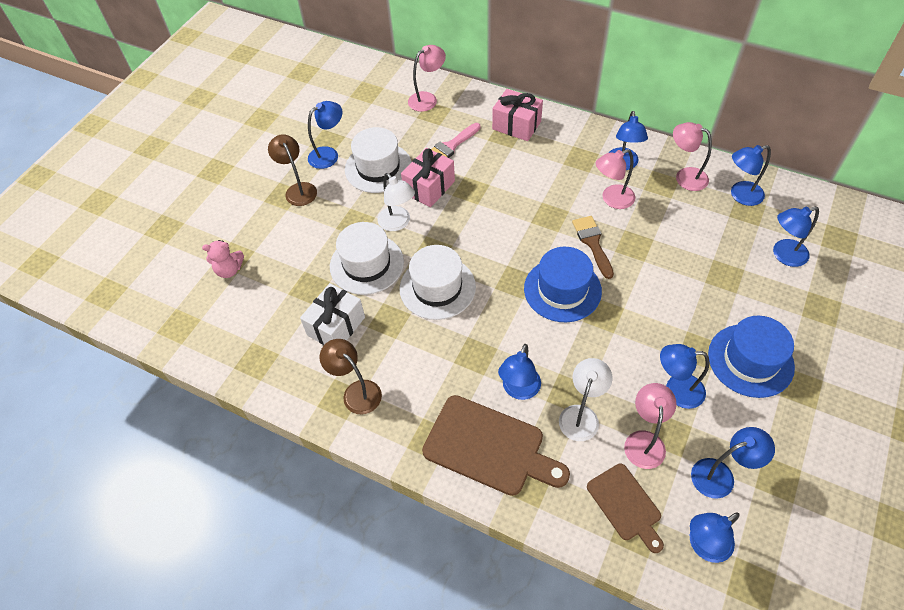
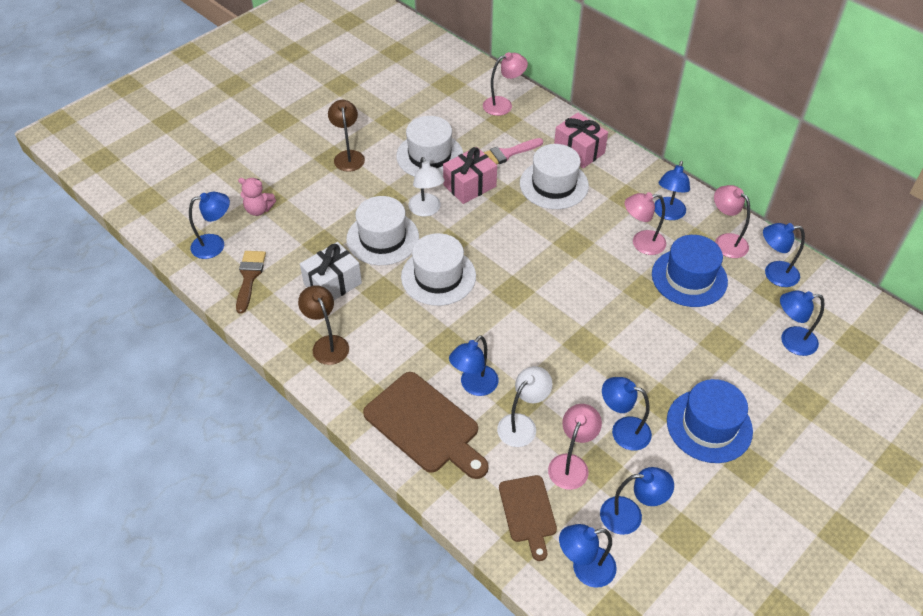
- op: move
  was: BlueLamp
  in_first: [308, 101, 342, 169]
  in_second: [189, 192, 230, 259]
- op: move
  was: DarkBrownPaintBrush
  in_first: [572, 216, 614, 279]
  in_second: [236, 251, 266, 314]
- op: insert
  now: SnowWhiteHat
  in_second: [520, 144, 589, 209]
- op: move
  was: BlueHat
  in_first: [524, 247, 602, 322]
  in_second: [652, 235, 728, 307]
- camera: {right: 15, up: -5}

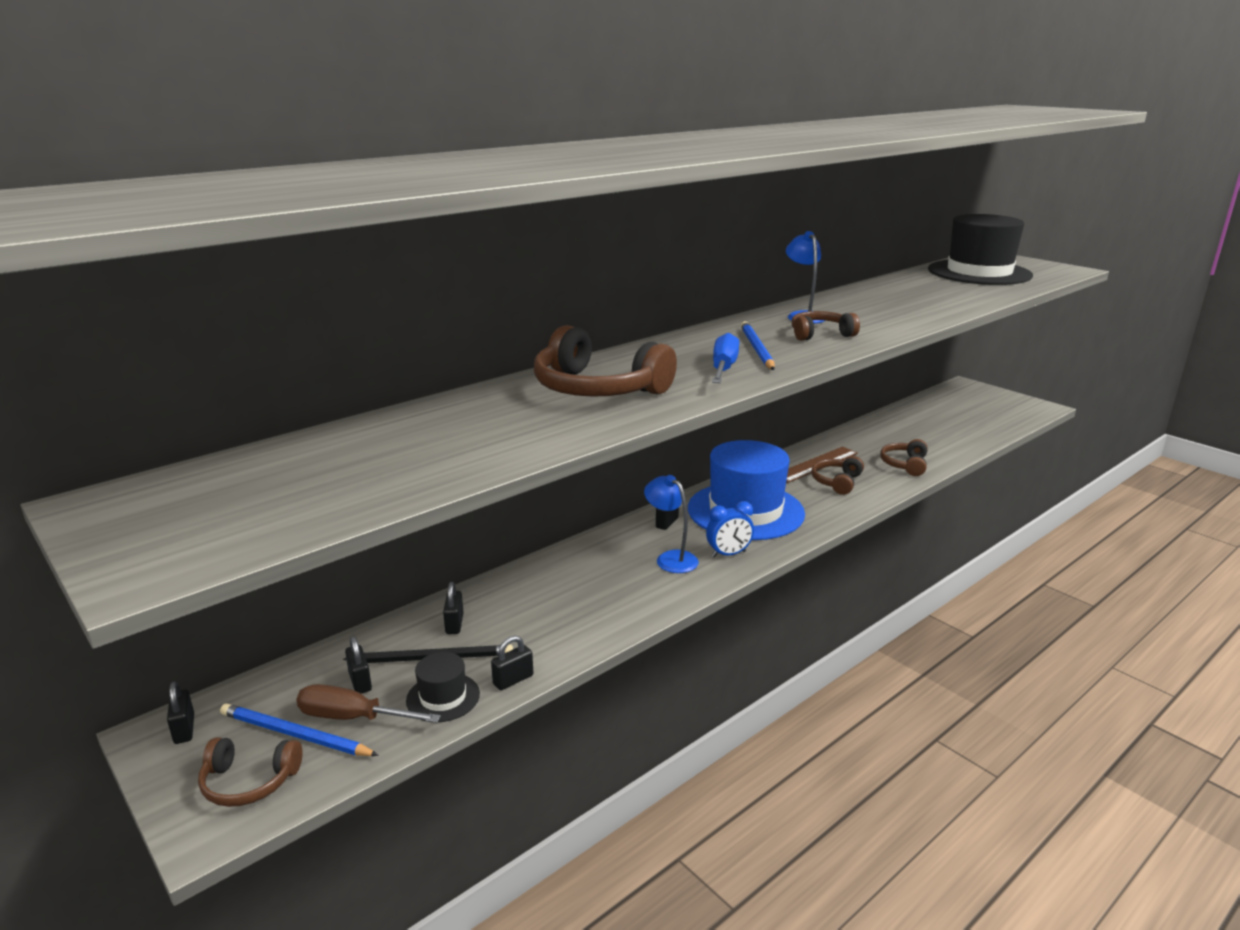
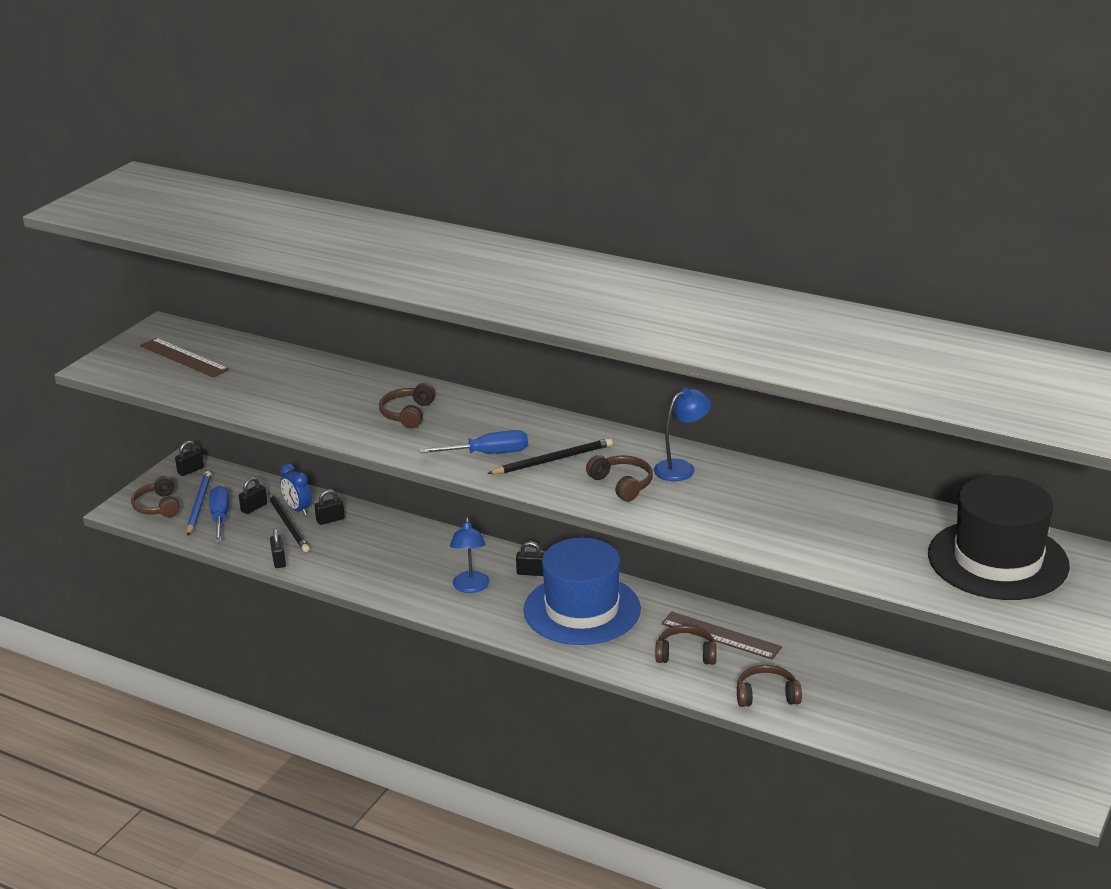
- op: insert
  now: DarkBrownMeasuringStick
  in_second: [140, 338, 229, 378]
- op: recolor
  was: DarkBrownFlatScrewdriver
  now: BlueFlatScrewdriver
  in_first: [296, 684, 441, 723]
  in_second: [209, 486, 229, 543]
- op: rotate
  was: EbonySmallLock
  in_first: [491, 636, 533, 690]
  in_second: [270, 529, 286, 568]
  clockwise: 45
- op: move
  was: BlueBedsideClock
  in_first: [706, 501, 754, 557]
  in_second: [280, 464, 312, 515]
- op: resize
  was: DarkBrownOverEarHeadphones
  in_first: [534, 325, 677, 397]
  in_second: [379, 383, 436, 428]
  ratio: 0.56
- op: rotate
  was: BlueLamp
  in_first: [644, 475, 699, 573]
  in_second: [450, 517, 490, 593]
  clockwise: 150
- op: recolor
  was: BlueLeadPencil
  now: EbonyLeadPencil
  in_first: [741, 321, 775, 370]
  in_second: [487, 438, 613, 474]
- op: delete
  was: EbonyHat
  in_first: [406, 652, 480, 722]
- camera: {right: 70, up: 5}

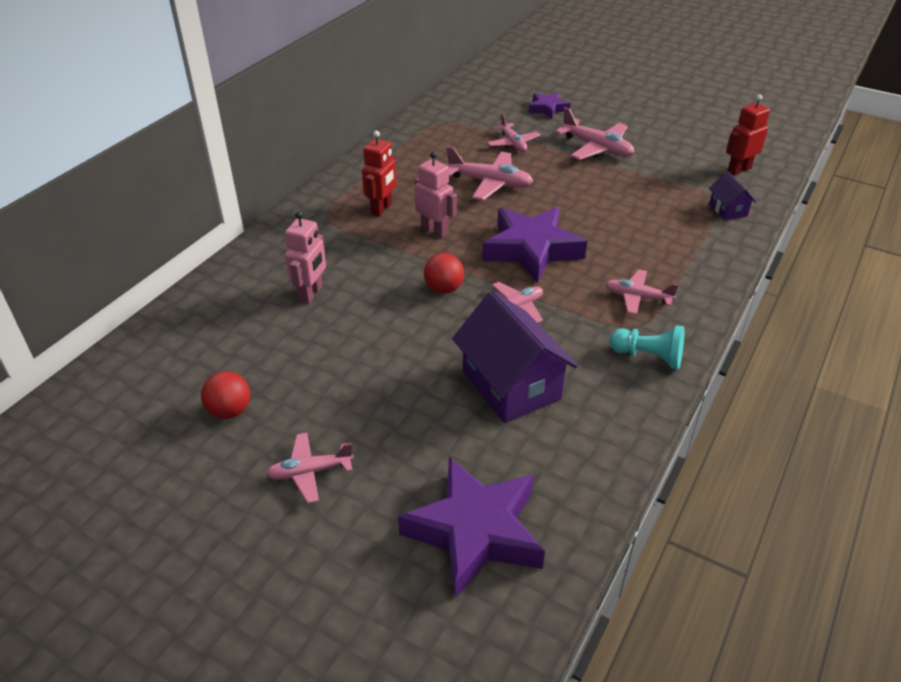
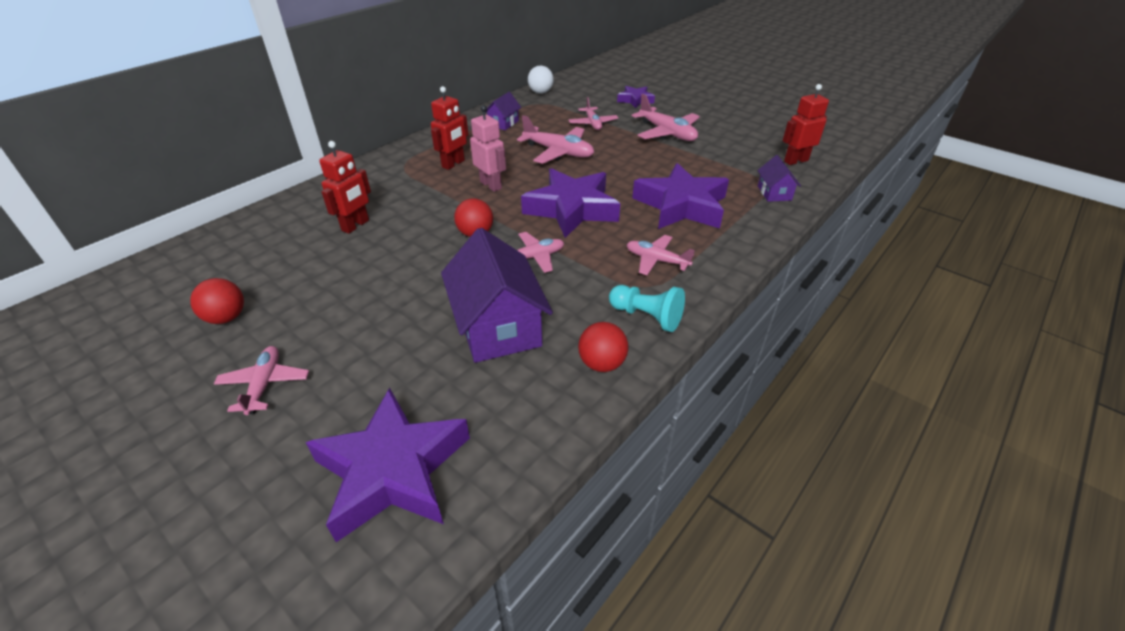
- op: rotate
  was: RosyToyPlane
  in_first: [266, 433, 354, 504]
  in_second: [214, 346, 309, 415]
  clockwise: 90
- op: recolor
  was: RosyRobotFigure
  now: RedRobotFigure
  in_first: [285, 211, 326, 304]
  in_second: [319, 141, 371, 234]
- op: insert
  now: VioletHouse
  in_second: [485, 92, 521, 130]
- op: insert
  now: SnowWhiteBall
  in_second: [528, 66, 554, 94]
- op: insert
  now: RedBall
  in_second: [578, 322, 629, 372]
- op: insert
  now: VioletStar
  in_second: [632, 163, 729, 229]
- camera: {right: 10, up: 0}

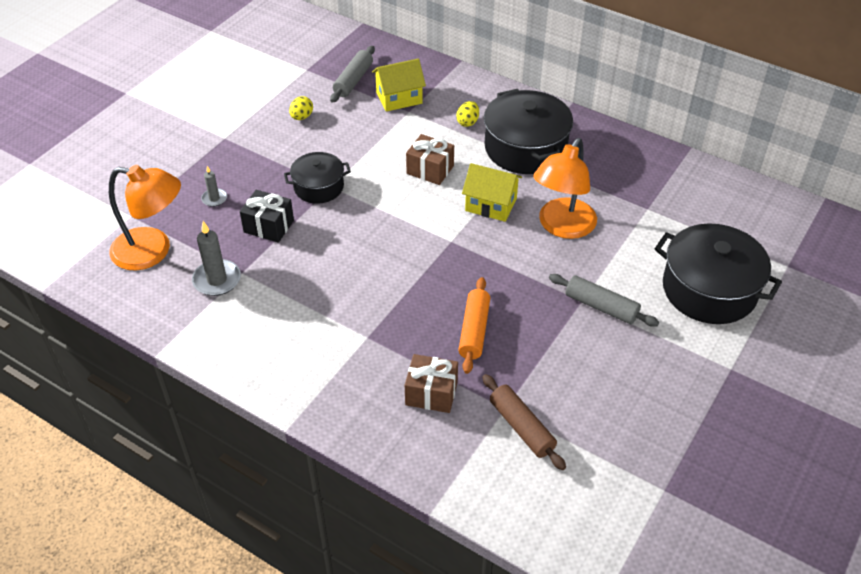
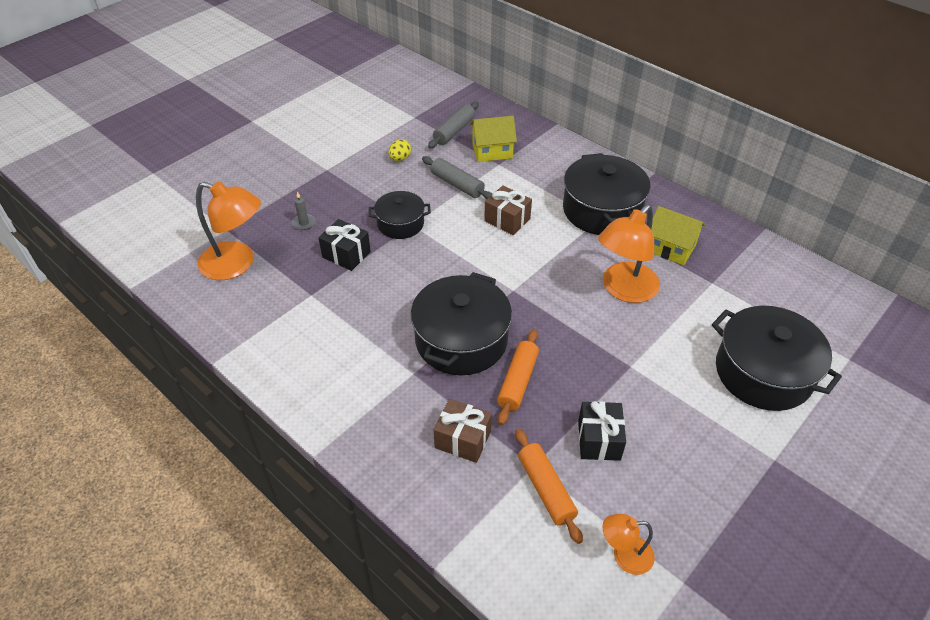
- op: insert
  now: EbonyCookingPot
  in_second: [411, 272, 512, 375]
- op: move
  was: AshGreyRollingPin
  in_first: [549, 274, 659, 327]
  in_second: [422, 156, 492, 199]
- op: recolor
  was: DarkBrownRollingPin
  now: OrangeRollingPin
  in_first: [482, 374, 566, 470]
  in_second: [515, 429, 583, 544]
- op: insert
  now: EbonyPresent
  in_second: [578, 401, 626, 461]
- op: insert
  now: OrangeLamp
  in_second: [603, 514, 655, 575]
- op: move
  was: BrightYellowHouse
  in_first: [462, 163, 522, 222]
  in_second: [651, 206, 705, 265]
- op: delete
  was: AshGreyCandle
  in_first: [192, 221, 241, 296]
- op: delete
  was: BrightYellowToyEgg
  in_first: [456, 101, 479, 127]
- camera: {right: 10, up: 0}

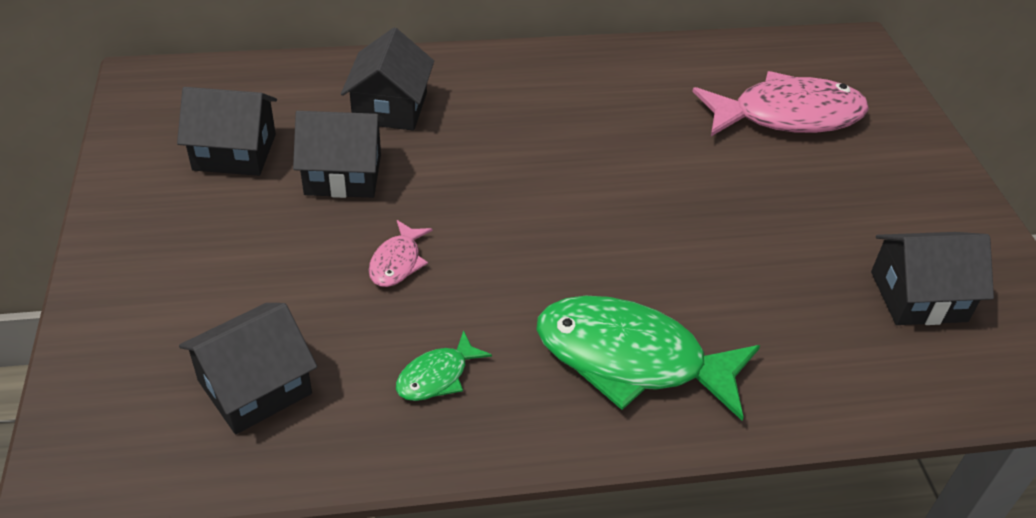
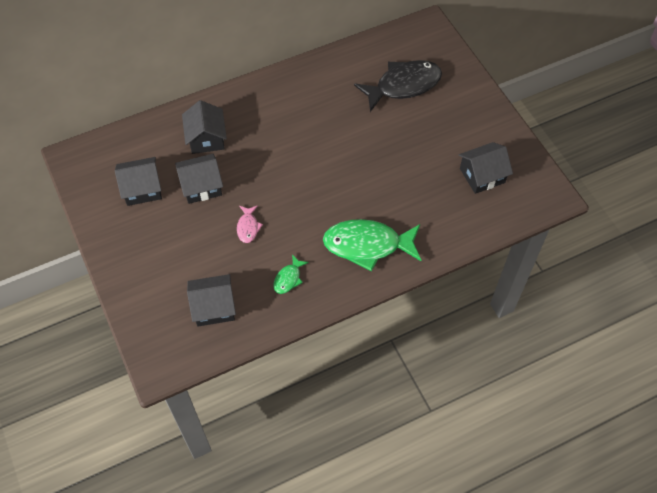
- op: rotate
  was: EbonyHouse
  in_first: [179, 303, 317, 434]
  in_second: [187, 274, 236, 327]
  clockwise: 45
- op: recolor
  was: RosyFish
  now: EbonyFish
  in_first: [692, 71, 869, 136]
  in_second: [354, 60, 442, 112]
- camera: {right: -15, up: 15}

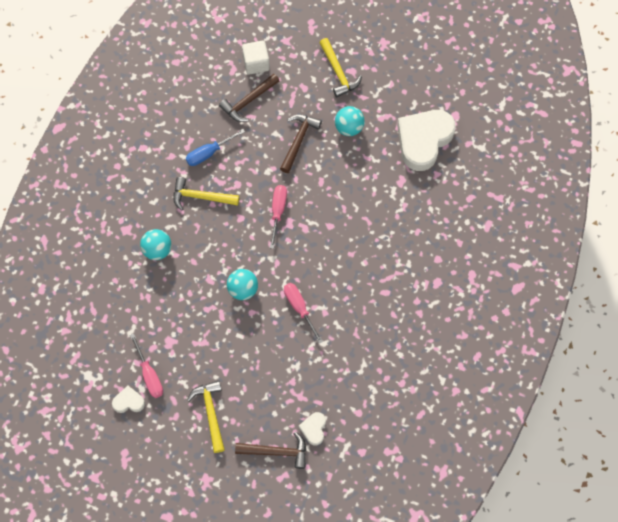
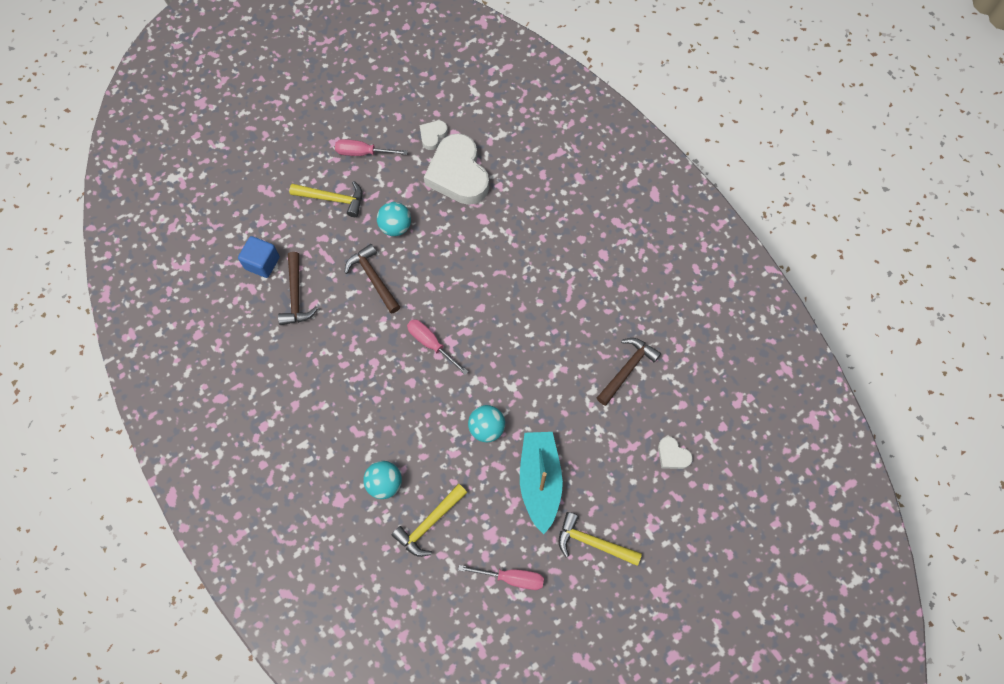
- op: recolor
  was: SnowWhiteSolidCube
  now: BlueSolidCube
  in_first: [242, 41, 270, 75]
  in_second: [238, 236, 280, 278]
- op: move
  was: RosyFlatScrewdriver
  in_first: [284, 283, 323, 344]
  in_second: [335, 139, 408, 156]
- op: move
  was: BrightYellowCarpenter'sHammer
  in_first: [173, 177, 239, 211]
  in_second: [392, 484, 467, 557]
- op: move
  was: SnowWhiteLoveHeart
  in_first: [112, 386, 145, 413]
  in_second: [420, 120, 448, 150]
- op: insert
  now: TurquoiseSailboat
  in_second: [520, 432, 563, 534]
- op: move
  was: DarkBrownCarpenter'sHammer
  in_first: [235, 432, 306, 469]
  in_second: [597, 338, 661, 406]
- op: delete
  was: BlueFlatScrewdriver
  in_first: [186, 129, 245, 166]
- camera: {right: -55, up: 0}

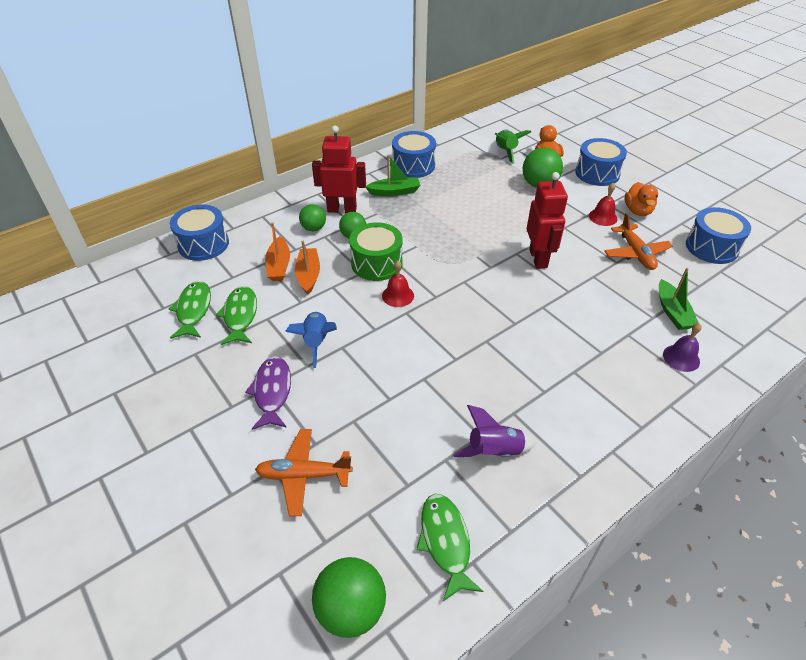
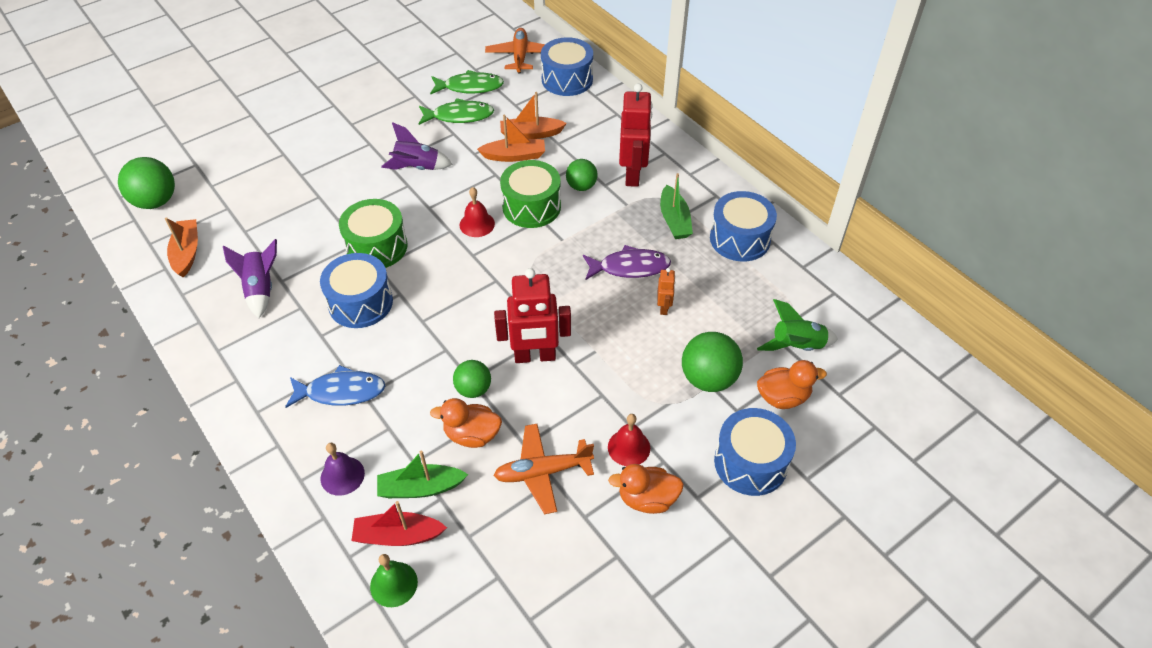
- op: replace
  was: LeafGreenFish
  now: OrangeSailboat
  in_first: [416, 494, 484, 601]
  in_second: [165, 217, 198, 278]
- op: insert
  now: BlueFish
  in_second: [285, 365, 385, 408]
- op: move
  was: BlueDrum
  in_first: [686, 207, 751, 264]
  in_second: [320, 253, 393, 328]
- op: insert
  now: LeafGreenDrum
  in_second: [339, 199, 408, 268]
- op: insert
  now: RedSailboat
  in_second: [351, 501, 447, 546]
- op: insert
  now: LeafGreenBell
  in_second: [370, 554, 418, 607]
- op: recolor
  was: BlueRocket
  now: VioletRocket
  in_first: [285, 311, 337, 368]
  in_second: [381, 122, 453, 170]
- op: insert
  now: OrangeDuck
  in_second: [430, 398, 502, 448]
- op: move
  was: LeafGreenBall
  in_first: [299, 204, 326, 231]
  in_second: [453, 360, 491, 398]
- op: move
  was: OrangeToyPlane
  in_first: [255, 429, 353, 516]
  in_second: [485, 28, 545, 74]
- op: move
  was: VioletFish
  in_first: [245, 356, 291, 430]
  in_second: [583, 245, 671, 280]
- op: insert
  now: OrangeRobotFigure
  in_second: [657, 268, 675, 315]
- camera: {right: 90, up: 5}

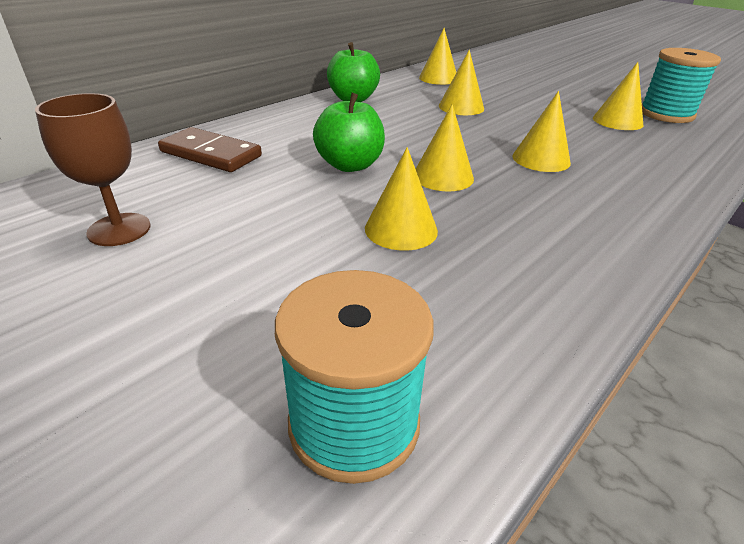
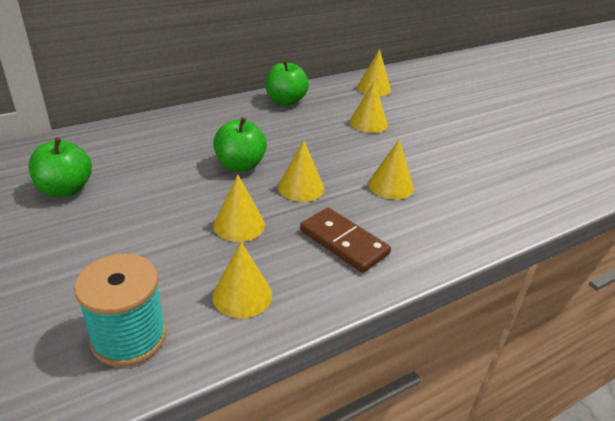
- op: replace
  was: DarkBrownGoblet
  now: LeafGreenApple
  in_first: [35, 93, 151, 246]
  in_second: [29, 138, 92, 197]
- op: move
  was: BrightYellowCone
  in_first: [593, 62, 643, 130]
  in_second: [212, 242, 272, 318]
- op: move
  was: DarkBrownDominoTile
  in_first: [158, 127, 262, 172]
  in_second: [300, 208, 391, 273]
- op: delete
  was: TurquoiseBobbin
  in_first: [642, 48, 721, 123]
- camera: {right: 15, up: 0}

